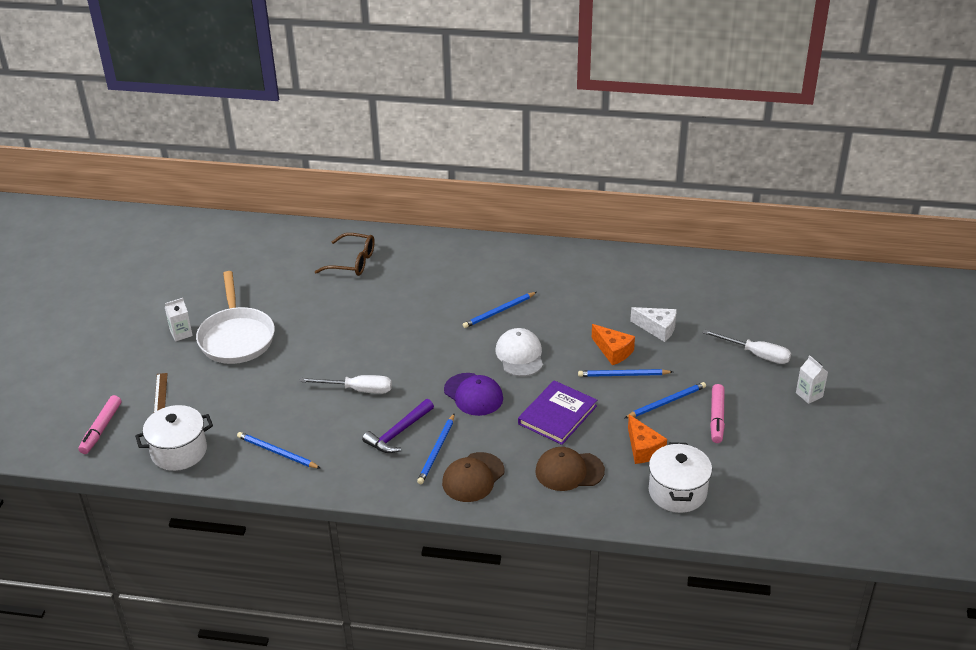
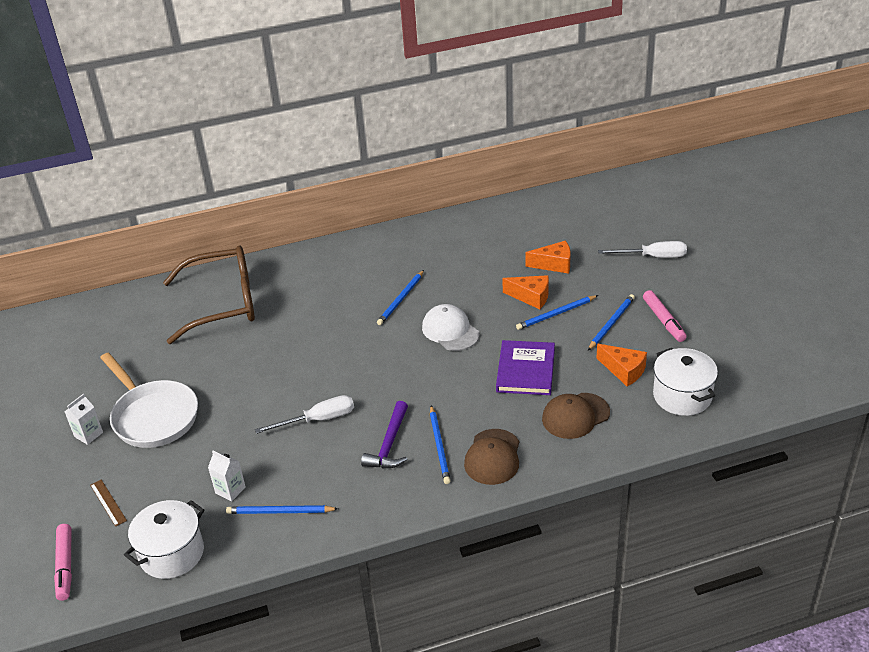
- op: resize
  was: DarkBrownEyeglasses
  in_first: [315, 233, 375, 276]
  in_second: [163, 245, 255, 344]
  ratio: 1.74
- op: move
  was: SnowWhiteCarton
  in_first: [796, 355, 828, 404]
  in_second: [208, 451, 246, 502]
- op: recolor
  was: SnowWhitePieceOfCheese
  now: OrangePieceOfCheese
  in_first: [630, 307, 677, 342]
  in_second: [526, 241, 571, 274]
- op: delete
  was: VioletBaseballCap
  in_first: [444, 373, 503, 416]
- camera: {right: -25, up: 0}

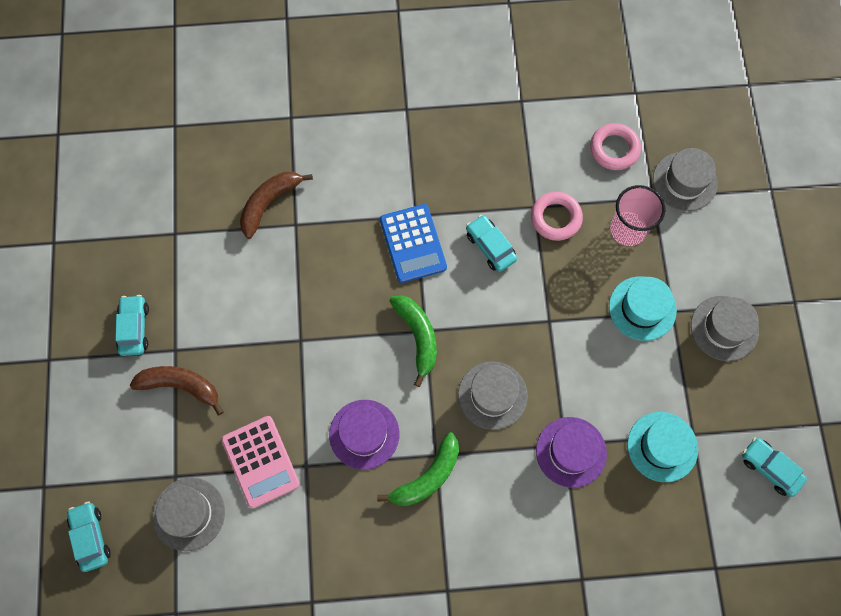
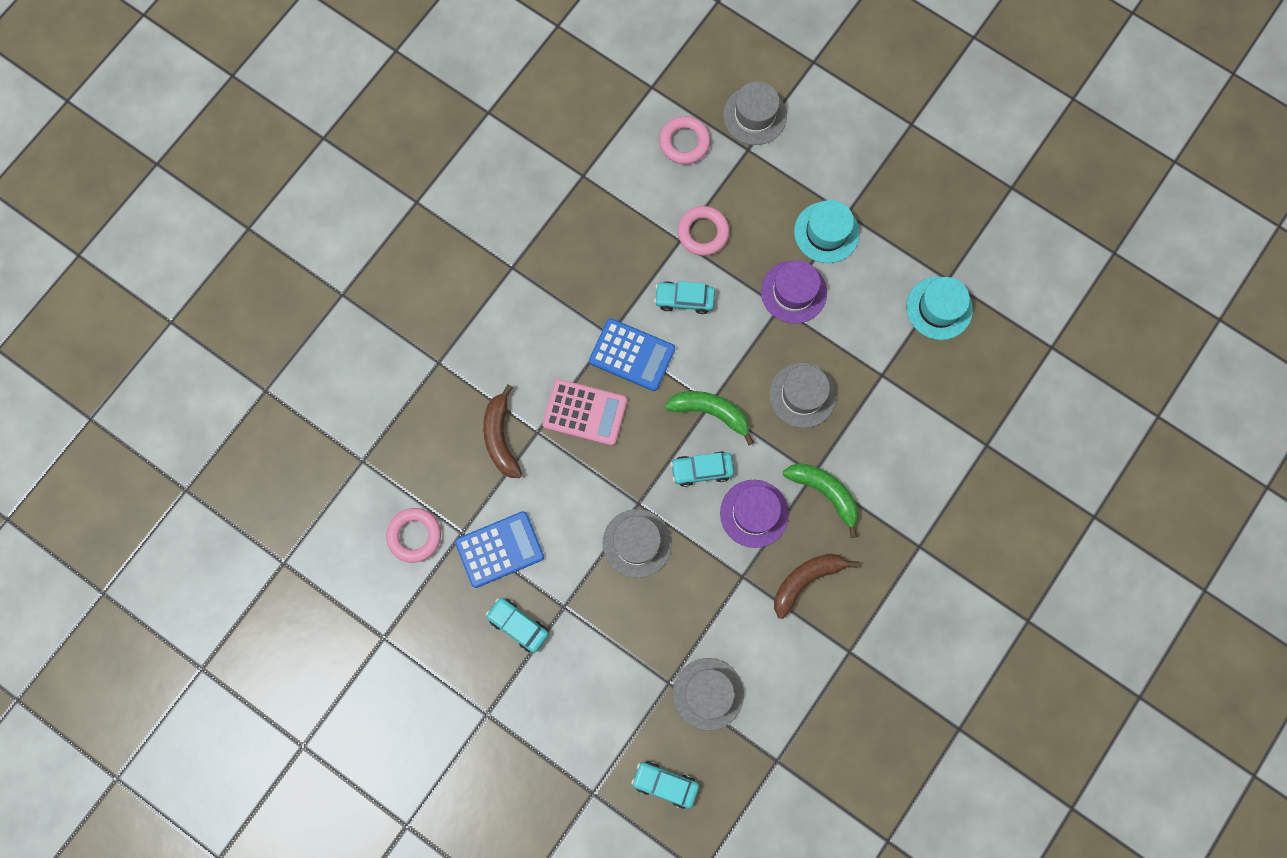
- op: insert
  now: RosyHoop
  in_second: [386, 508, 441, 563]
- op: insert
  now: BluePocketCalculator
  in_second: [455, 511, 544, 588]
- op: move
  was: RosyPocketCalculator
  in_first: [221, 416, 300, 509]
  in_second: [543, 379, 627, 446]
- op: move
  was: AshGreyHat
  in_first: [691, 296, 759, 361]
  in_second: [603, 509, 672, 578]
- op: move
  was: TurquoiseToyCar
  in_first: [742, 437, 807, 497]
  in_second: [671, 451, 734, 487]
- op: move
  was: VioletHat
  in_first: [536, 417, 607, 488]
  in_second: [761, 260, 827, 324]
- op: move
  was: DarkBrownToyBanana
  in_first: [130, 366, 224, 415]
  in_second: [774, 554, 859, 619]
- op: rotate
  was: LeafGreenToyBanana
  in_first: [377, 432, 459, 506]
  in_second: [783, 463, 858, 538]
  clockwise: -45
- op: delete
  was: RosyTumbler
  in_first: [610, 185, 665, 246]
- camera: {right: -50, up: 5}

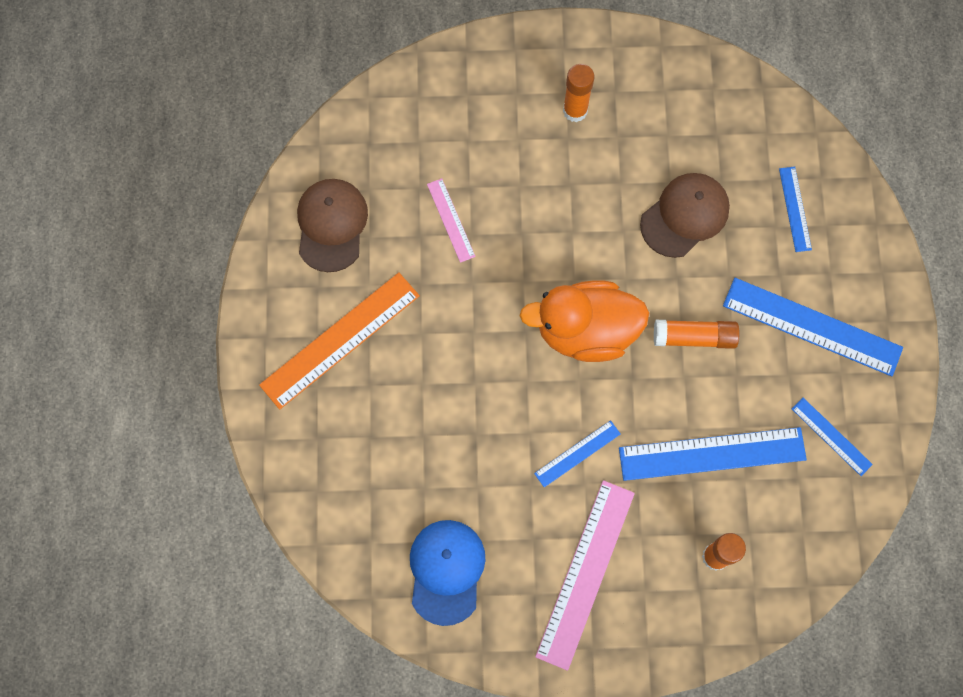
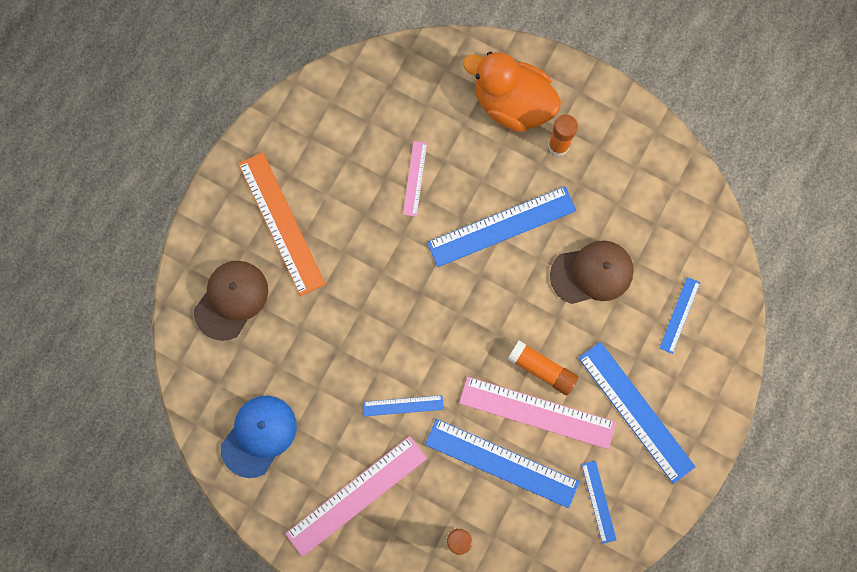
- op: move
  was: DarkBrownBaseballCap
  in_first: [297, 179, 368, 272]
  in_second: [194, 261, 268, 341]
- op: rotate
  was: OrangeMeasuringStick
  in_first: [259, 272, 420, 410]
  in_second: [238, 152, 325, 296]
  clockwise: 75
- op: insert
  now: BlueMeasuringStick
  in_second: [427, 186, 576, 267]
- op: insert
  now: RosyMeasuringStick
  in_second: [459, 377, 616, 449]
- op: move
  was: OrangeDuck
  in_first: [520, 280, 649, 362]
  in_second: [463, 52, 561, 132]
- camera: {right: 30, up: 5}

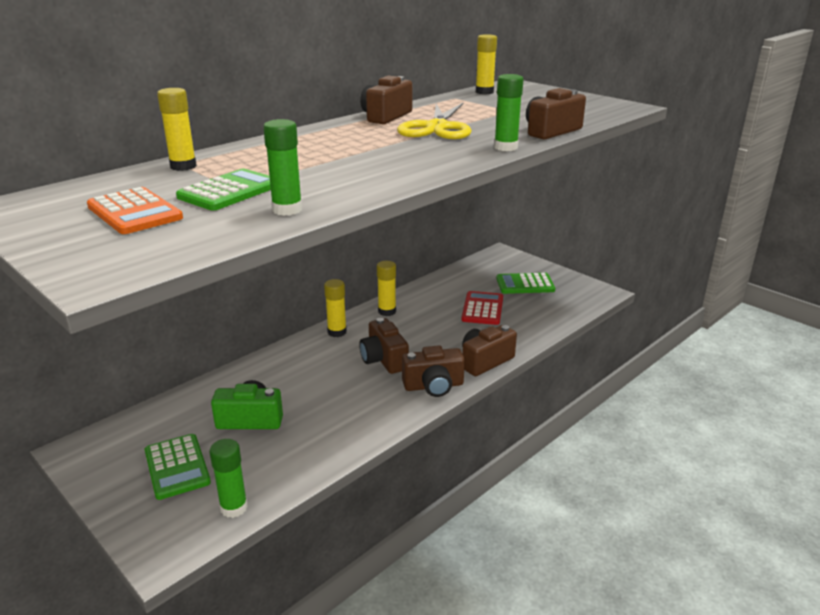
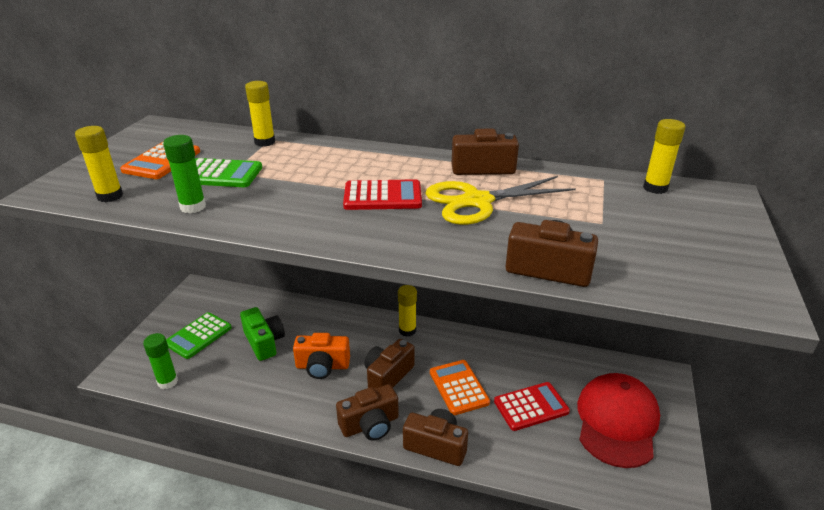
- op: move
  was: BrightYellowGlue
  in_first: [377, 261, 396, 316]
  in_second: [75, 126, 123, 202]
- op: insert
  now: OrangeCamera
  in_second: [293, 333, 350, 379]
- op: rotate
  was: DarkBrownCamera
  in_first: [402, 345, 465, 397]
  in_second: [336, 384, 399, 441]
  clockwise: -75
- op: insert
  now: RedPocketCalculator
  in_second: [343, 179, 422, 210]
- op: insert
  now: OrangePocketCalculator
  in_second: [430, 360, 490, 415]
- op: replace
  was: LeafGreenPocketCalculator
  now: RedBaseballCap
  in_first: [497, 273, 555, 294]
  in_second: [577, 373, 660, 468]
- op: delete
  was: LeafGreenGlue
  in_first: [494, 74, 524, 151]
- camera: {right: 60, up: 5}

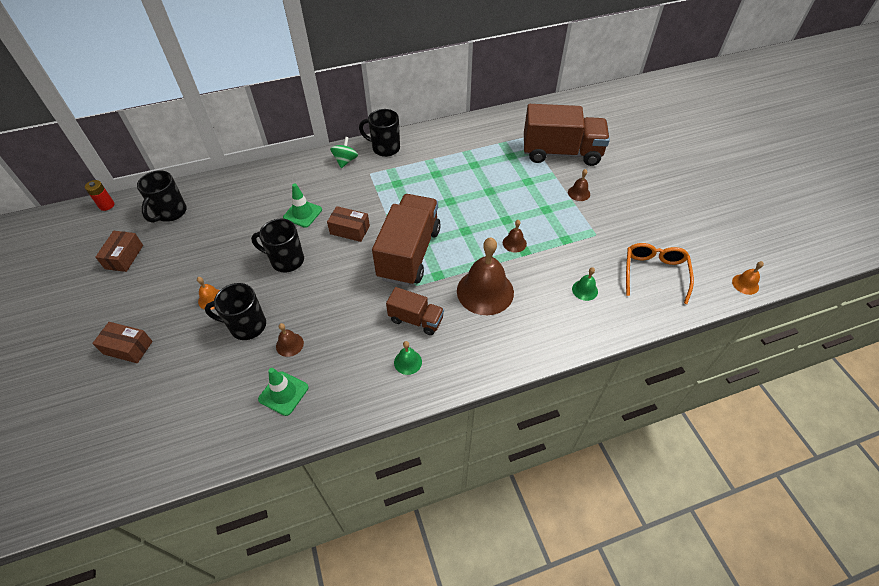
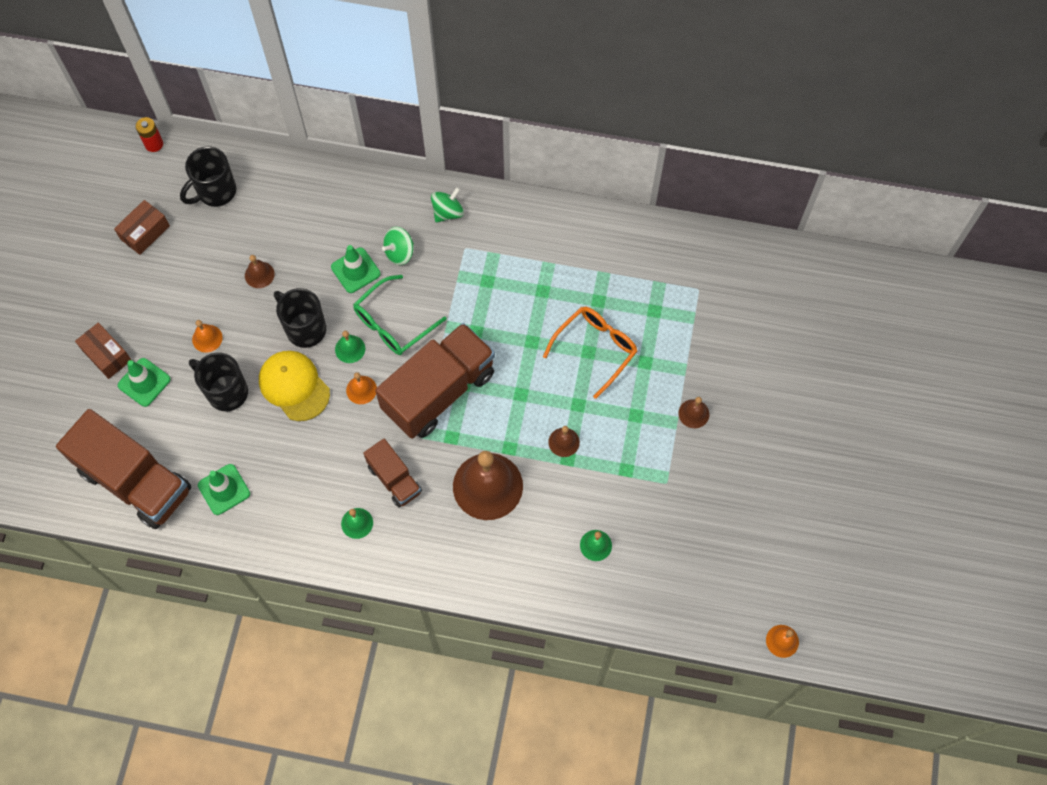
- op: move
  was: DarkBrownToyTruck
  in_first: [524, 104, 610, 166]
  in_second: [56, 409, 191, 529]
- op: insert
  now: LeafGreenSafetyCone
  in_second: [118, 358, 171, 407]
- op: move
  was: DarkBrownBell
  in_first: [276, 323, 304, 357]
  in_second: [245, 255, 275, 288]
- op: insert
  now: BrightYellowBaseballCap
  in_second: [259, 351, 330, 421]
- op: insert
  now: LeafGreenBell
  in_second: [335, 331, 365, 363]
- op: insert
  now: OrangeBell
  in_second: [346, 372, 377, 404]
- op: replace
  was: DarkBrownPackage
  now: LeafGreenEyeglasses
  in_first: [327, 206, 370, 242]
  in_second: [353, 275, 447, 355]
- op: insert
  now: LeafGreenWhirligig
  in_second: [382, 227, 414, 265]
- op: move
  was: OrangeEyeglasses
  in_first: [626, 243, 694, 304]
  in_second: [543, 307, 637, 399]
- op: delete
  was: EbonyTeaMug
  in_first: [359, 109, 400, 157]
- camera: {right: 30, up: 15}

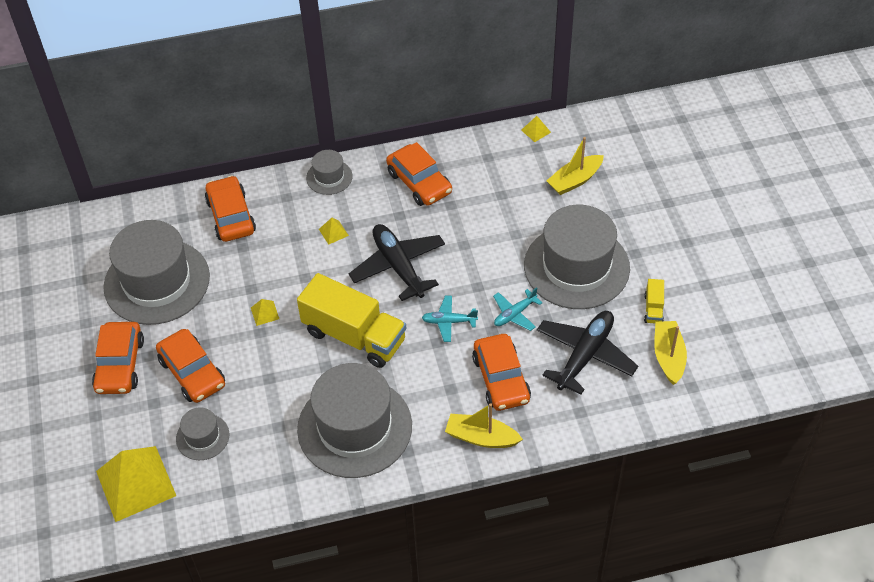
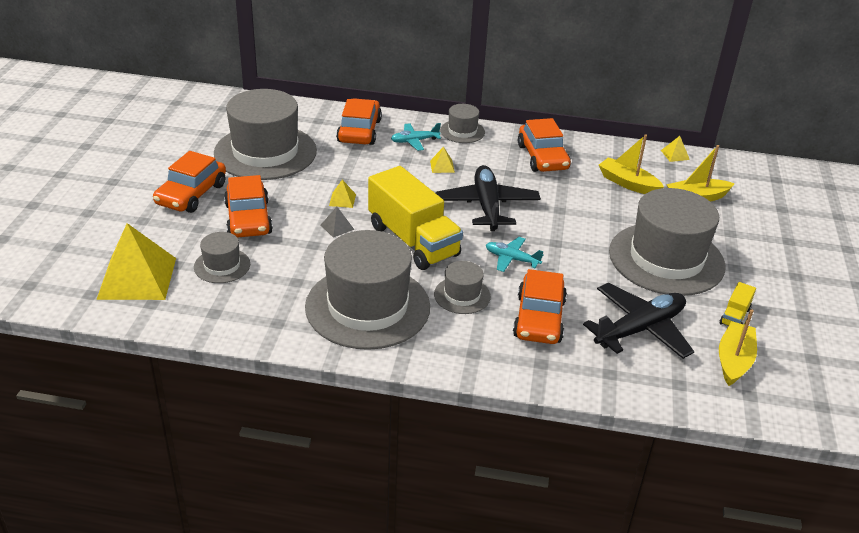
- op: insert
  now: AshGreySolidPyramid
  in_second: [321, 207, 355, 238]
- op: move
  was: TurquoiseToyPlane
  in_first: [493, 287, 542, 331]
  in_second: [391, 123, 441, 151]
- op: insert
  now: AshGreyHat
  in_second: [434, 261, 491, 314]
- op: move
  was: BrightYellowSailboat
  in_first: [445, 403, 523, 448]
  in_second: [599, 134, 664, 194]
- camera: {right: 20, up: -15}

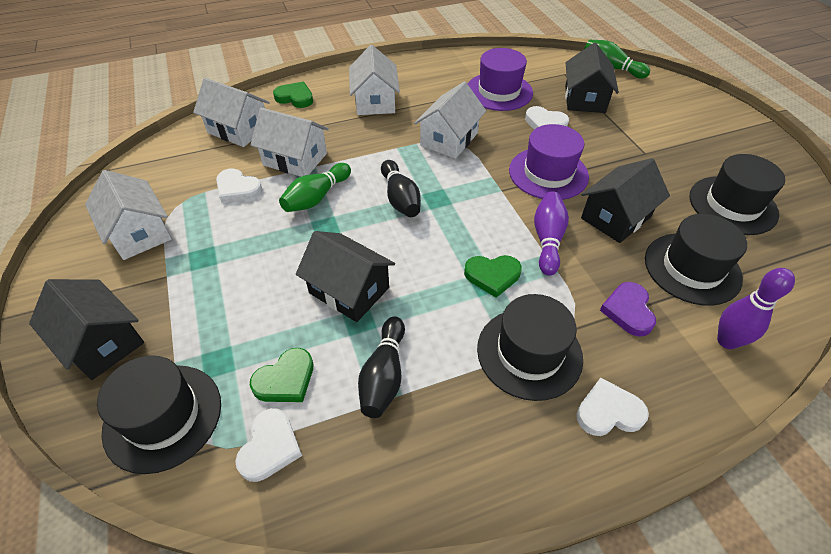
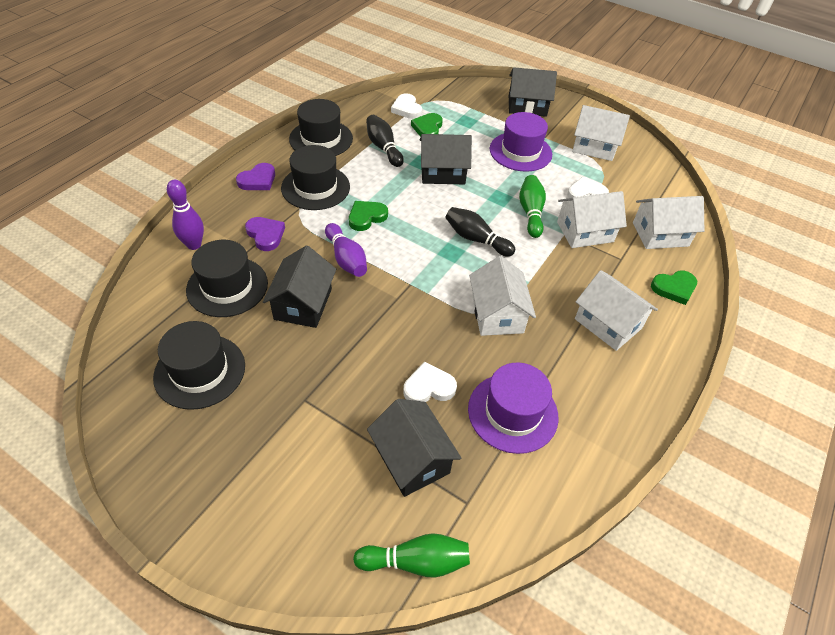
- op: recolor
  was: SnowWhiteLoveHeart
  now: VioletLoveHeart
  in_first: [576, 378, 649, 436]
  in_second: [236, 163, 275, 190]
- op: move
  was: EbonyHat
  in_first: [97, 355, 221, 474]
  in_second: [289, 99, 353, 156]
- op: move
  was: VioletHat
  in_first: [509, 124, 589, 200]
  in_second: [490, 112, 552, 172]
- camera: {right: 140, up: 0}

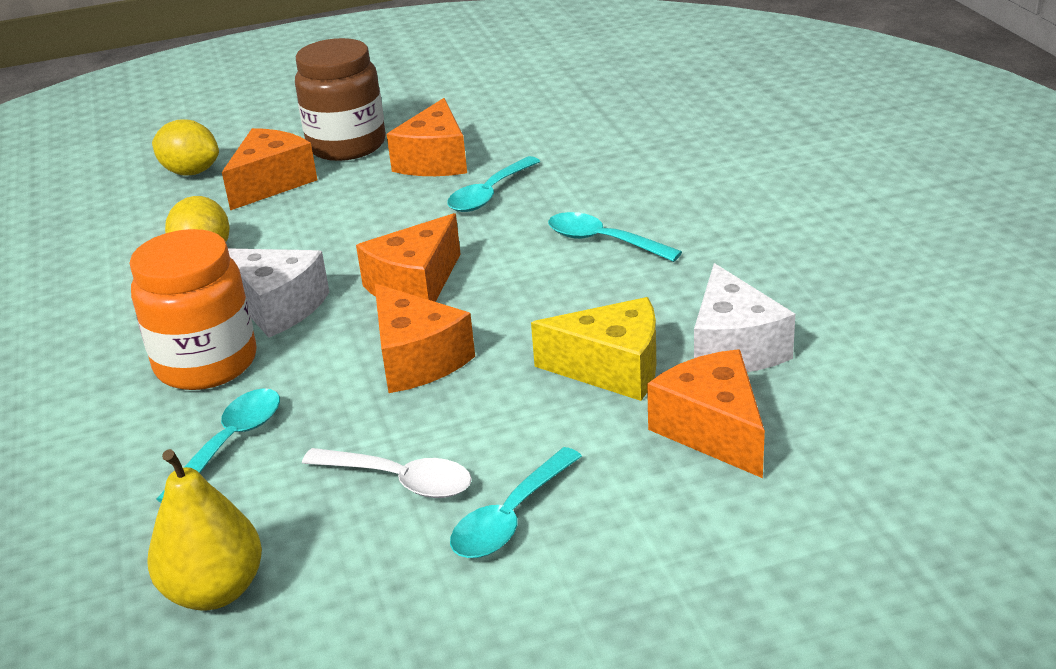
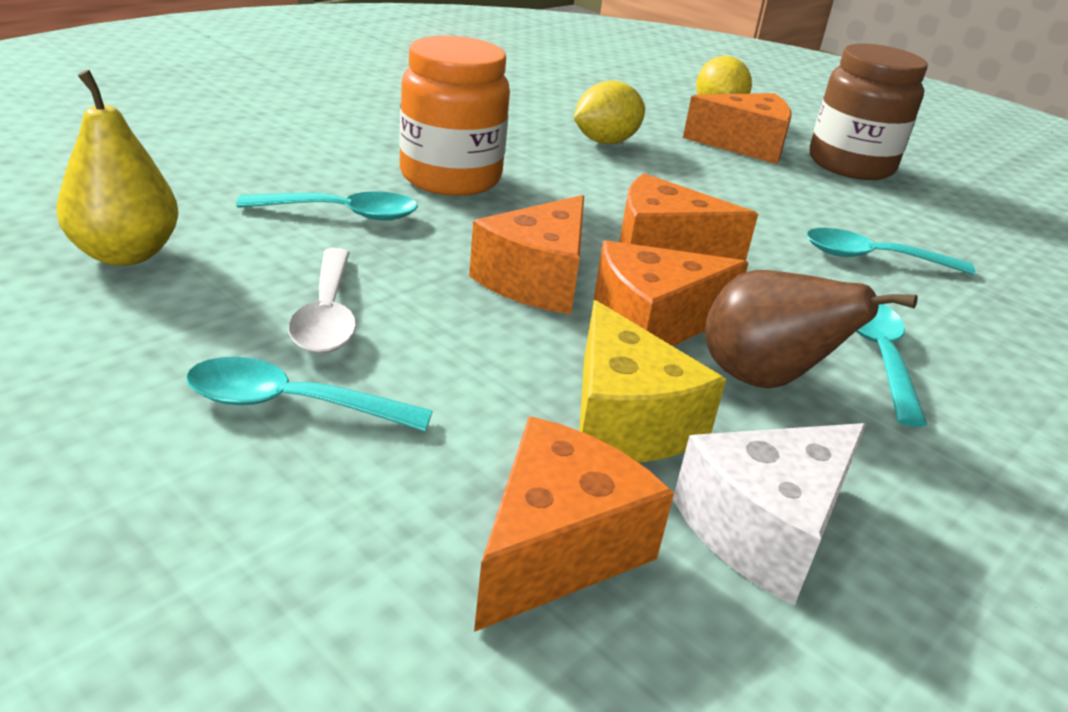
- op: move
  was: OrangePieceOfCheese
  in_first: [387, 98, 467, 176]
  in_second: [594, 240, 749, 346]
- op: insert
  now: DarkBrownPear
  in_second: [705, 270, 918, 388]
- op: delete
  was: SnowWhitePieceOfCheese
  in_first: [228, 248, 329, 338]
- camera: {right: 55, up: 0}

